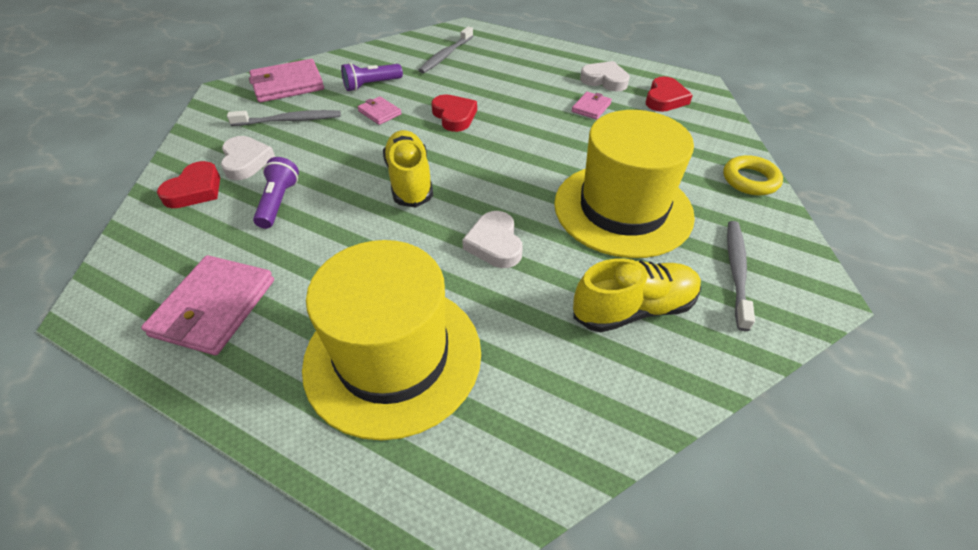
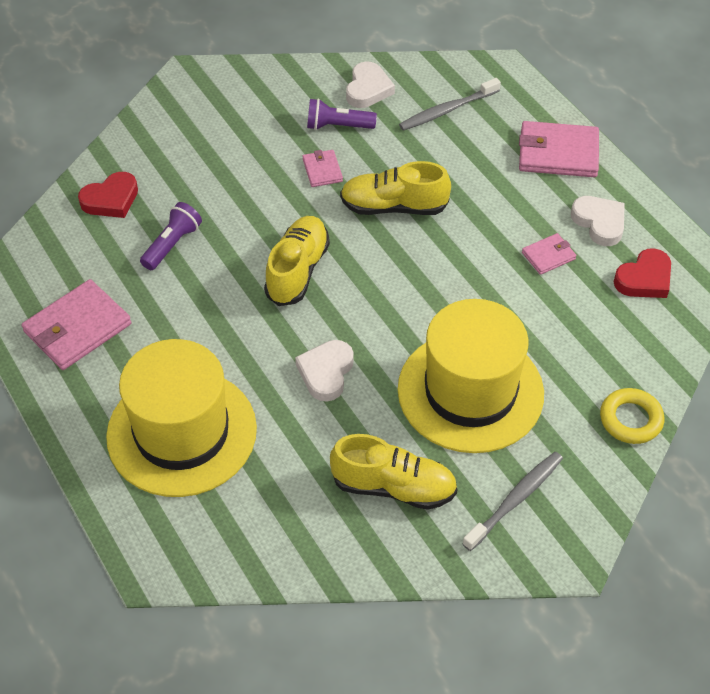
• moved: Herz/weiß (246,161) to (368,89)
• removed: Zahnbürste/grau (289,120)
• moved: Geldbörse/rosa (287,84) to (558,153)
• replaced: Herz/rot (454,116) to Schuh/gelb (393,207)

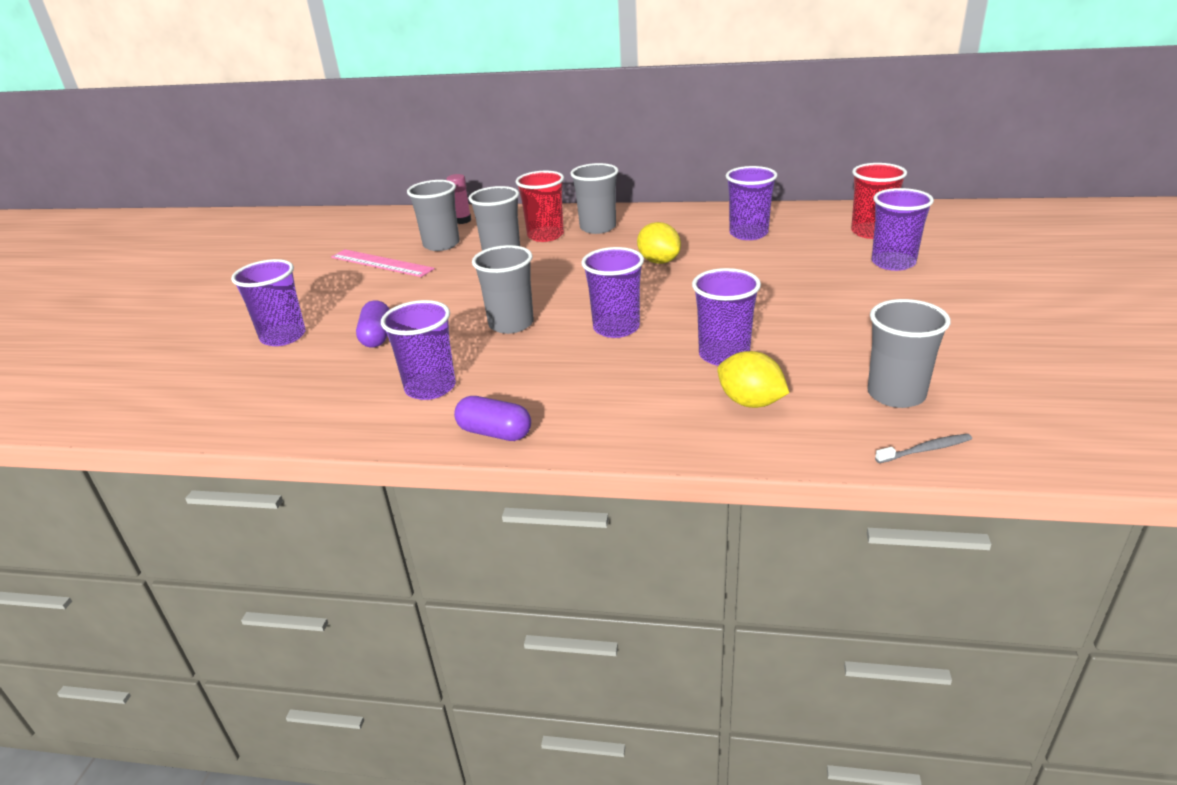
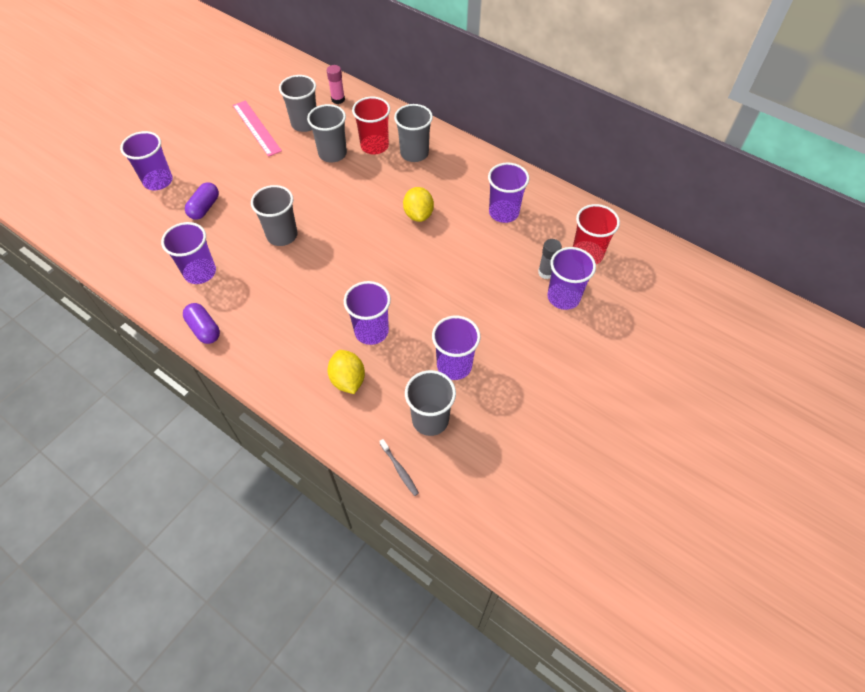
• moved: Becher/lila (616,328) to (454,365)
• turned: Zahnbürste/grau (925,450) = (399,469) 45 degrees clockwise
• added: Klebestift/grau (546,272)

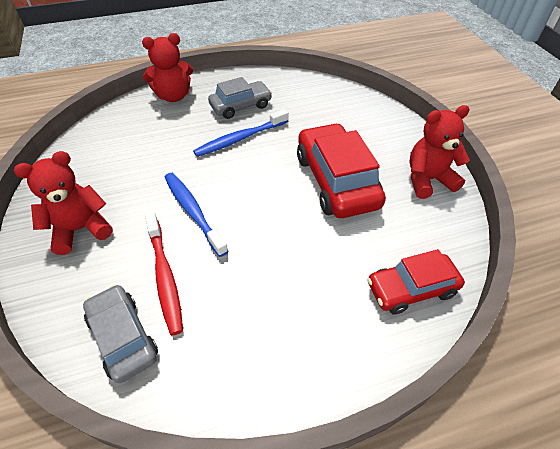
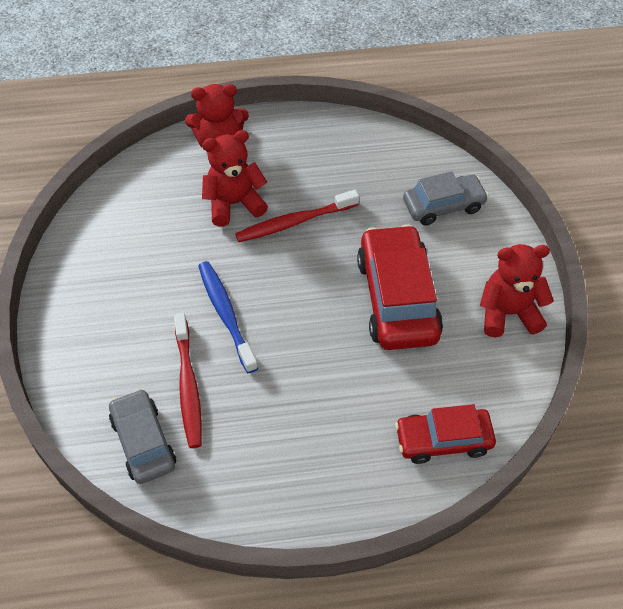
• moved: Teddybär/rot (81,229) to (234,204)
• recoloured: Zahnbürste/blau (240,139) to Zahnbürste/rot (294,222)
• moved: Auto/grau (241,106) to (443,205)

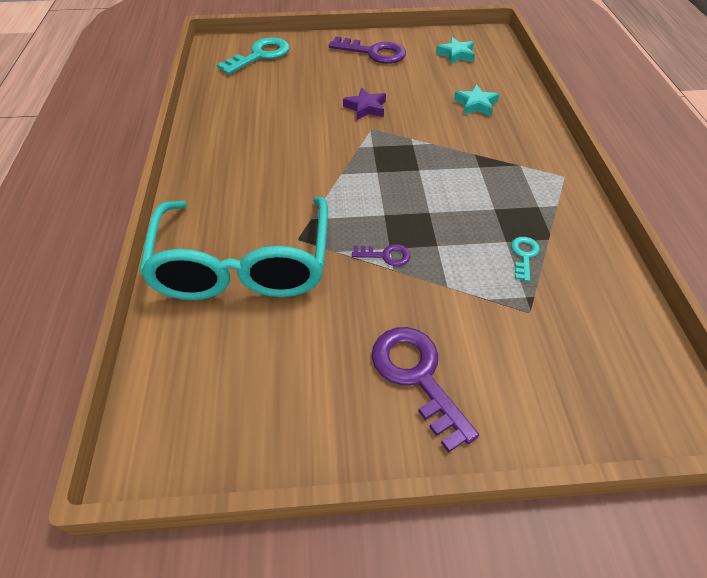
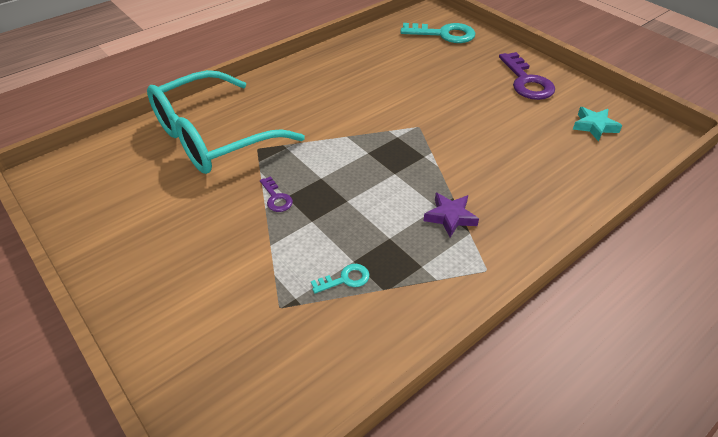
• moved: Stern/lila (366,108) to (450,217)
• removed: Schlüssel/lila (417,376)
• removed: Stern/türkis (476,105)

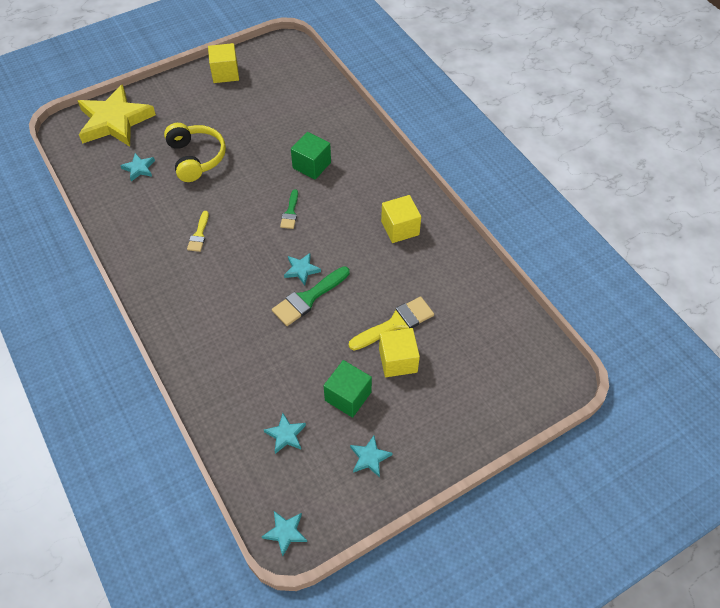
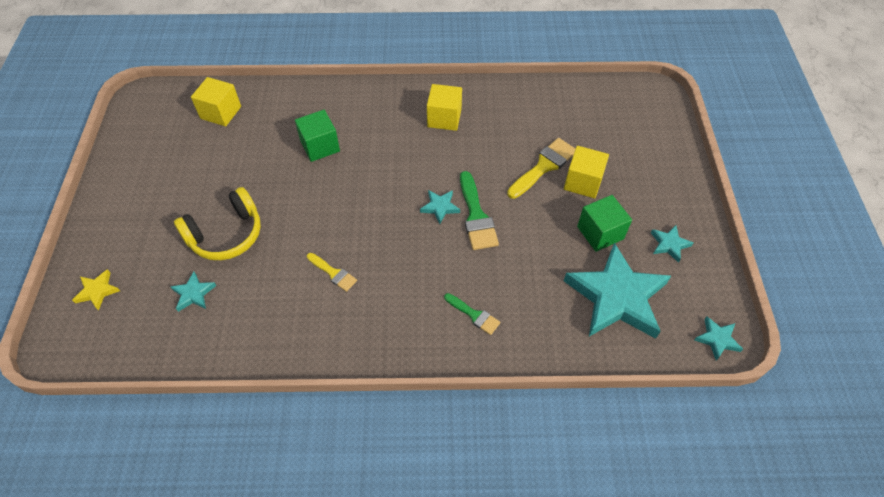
• resized: Stern/gelb (115,121) = (97,291) x0.42
• turned: Kopfhörer/gelb (196,158) = (226,235) 135 degrees clockwise
• moved: Kubus/gelb (225,73) to (221,112)
• resized: Stern/türkis (286,435) = (616,297) x2.39
• moved: Pinsel/grün (290,212) to (474,315)
• turned: Pinsel/gelb (396,323) = (544,166) 45 degrees clockwise

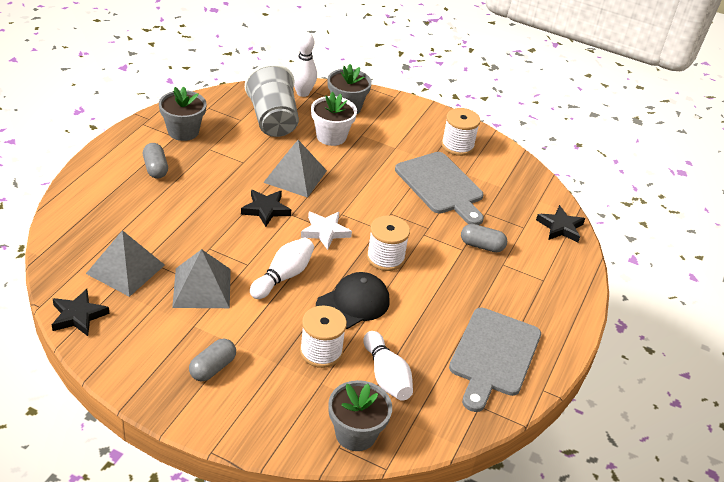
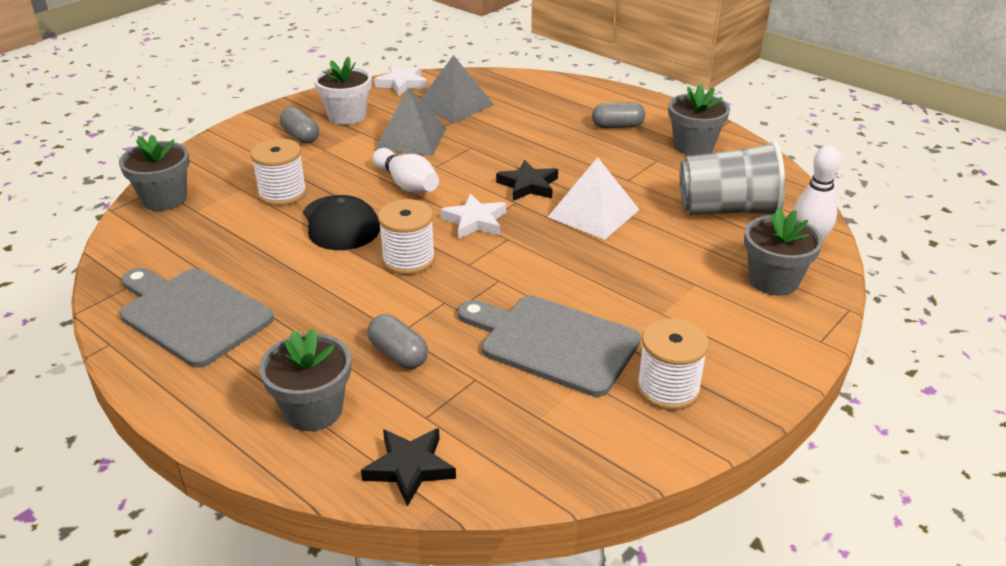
• recoloured: Stern/schwarz (78,316) to Stern/weiß (402,84)
• recoloured: Pyramide/grau (295,176) to Pyramide/weiß (593,213)
• moved: Blumentopf/weiß (331,136) to (347,116)
• removed: Bowlingkegel/weiß (386,376)
• turned: Schneidebrett/grau (441,186) = (553,342) 45 degrees clockwise
• turned: Kapsel/grau (482,246) = (398,354) 75 degrees counterclockwise
• added: Blumentopf/grau (313,410)

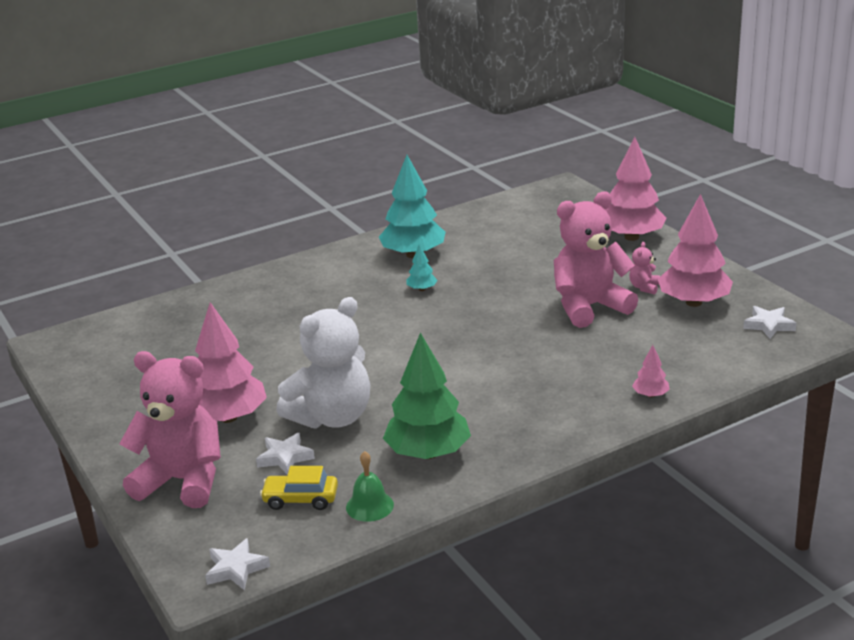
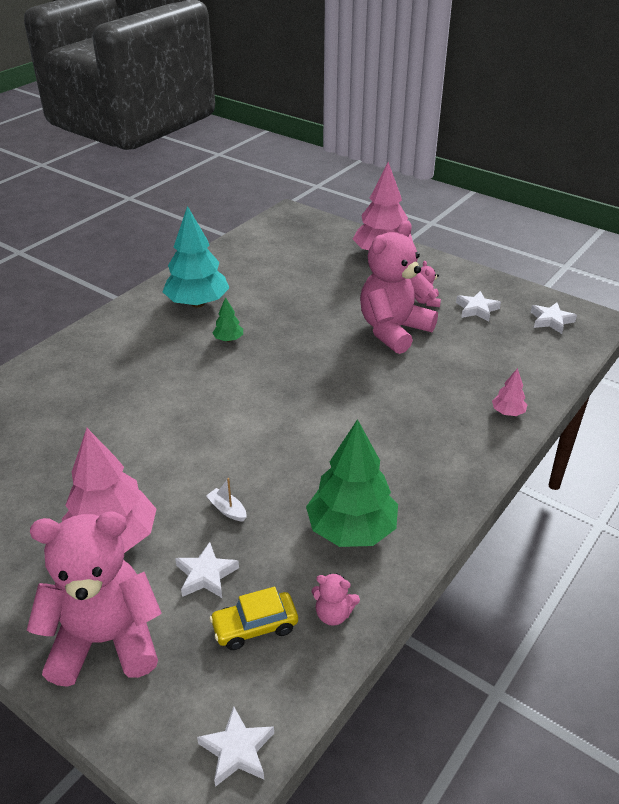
• replaced: Teddybär/weiß (332,417) to Boot/weiß (227,510)
• replaced: Glocke/grün (369,506) to Teddybär/rosa (333,614)
• recoloured: Baum/türkis (422,289) to Baum/grün (228,339)
• replaced: Baum/rosa (694,302) to Stern/weiß (476,309)

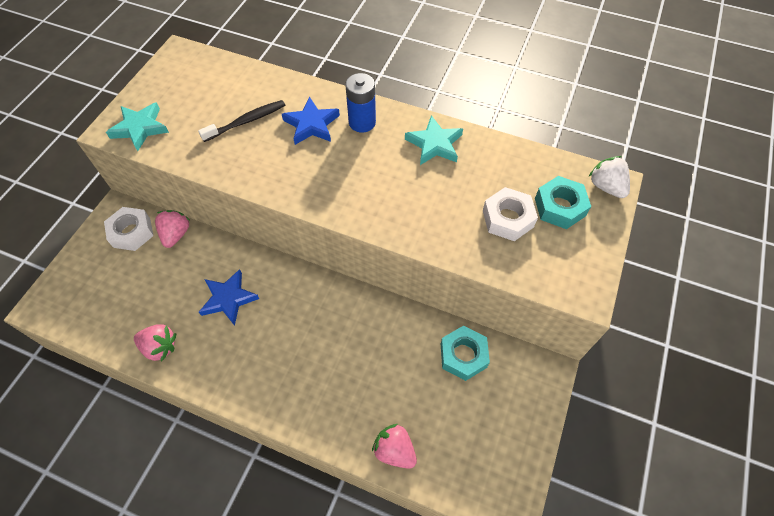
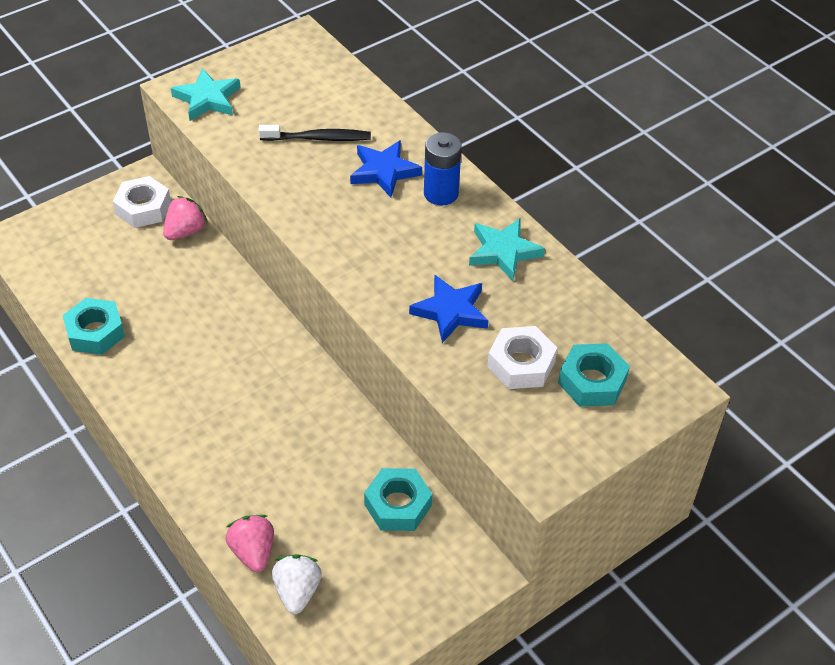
• replaced: Erdbeere/rosa (160,347) to Sechskantmutter/türkis (95,332)
• moved: Stern/blau (229,299) to (451,311)
• moved: Erdbeere/weiß (606,186) to (297,591)

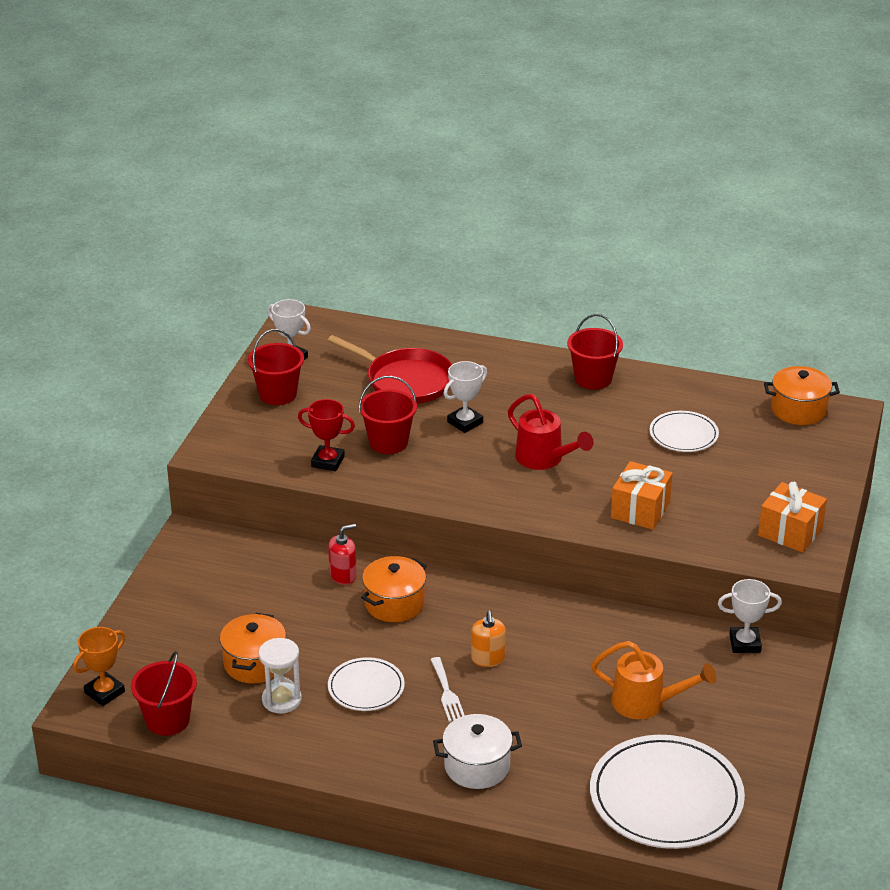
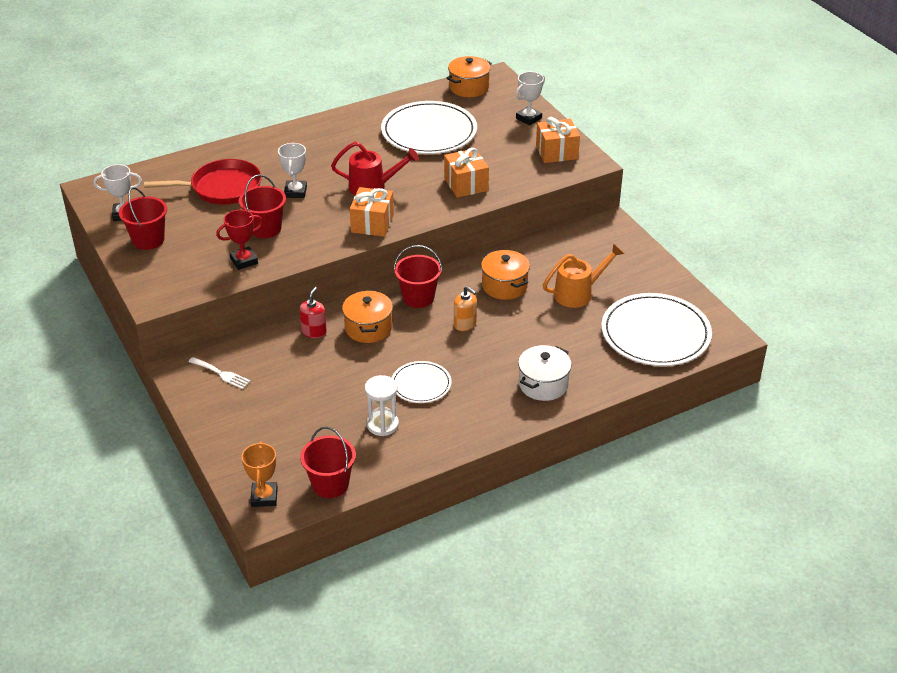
• moved: Kochtopf/orange (254,663) to (504,286)
• moved: Gabel/weiß (447,692) to (221,374)
• moved: Eimer/rot (593,379) to (418,297)
• resized: Teller/weiß (683,434) = (429,132) x1.89
• moved: Pokal/weiß (745,643) to (528,118)
• added: Geschenk/orange (372,223)

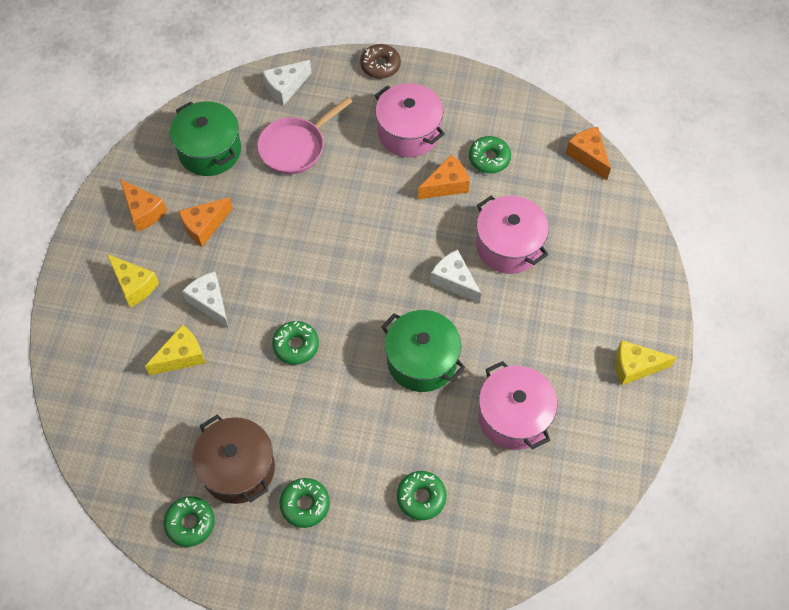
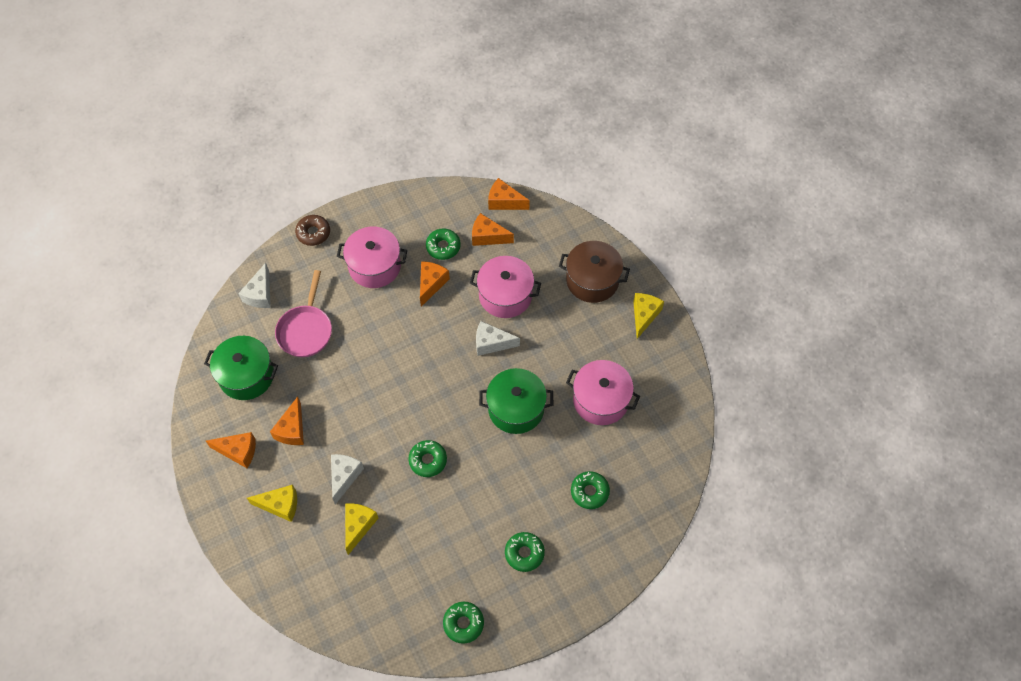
• turned: Käse/weiß (210,302) = (344,477) 90 degrees clockwise
• moved: Kochtopf/braun (238,468) to (592,280)
• turned: Käse/gelb (635,367) = (644,315) 150 degrees clockwise
• added: Käse/orange (487,236)

